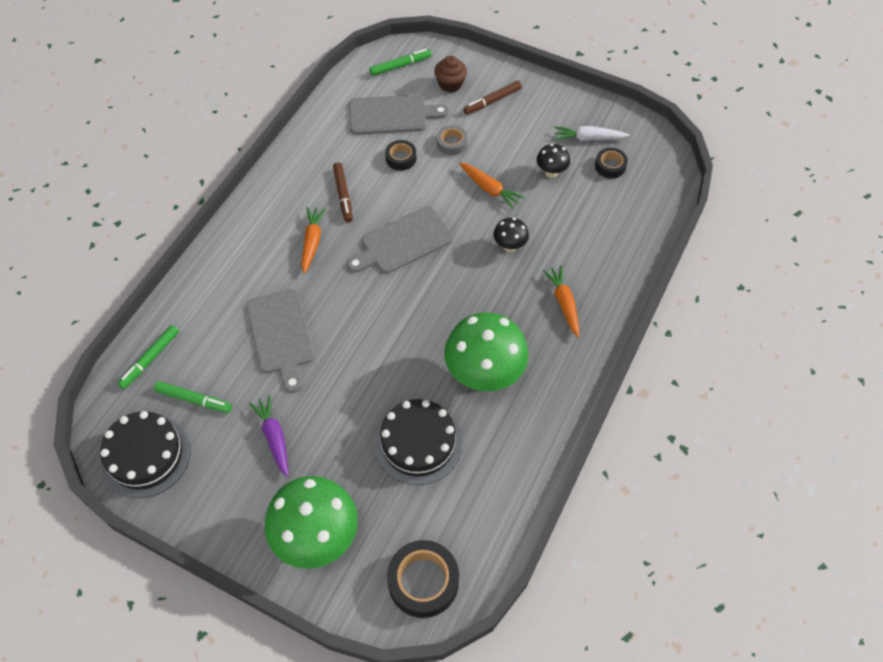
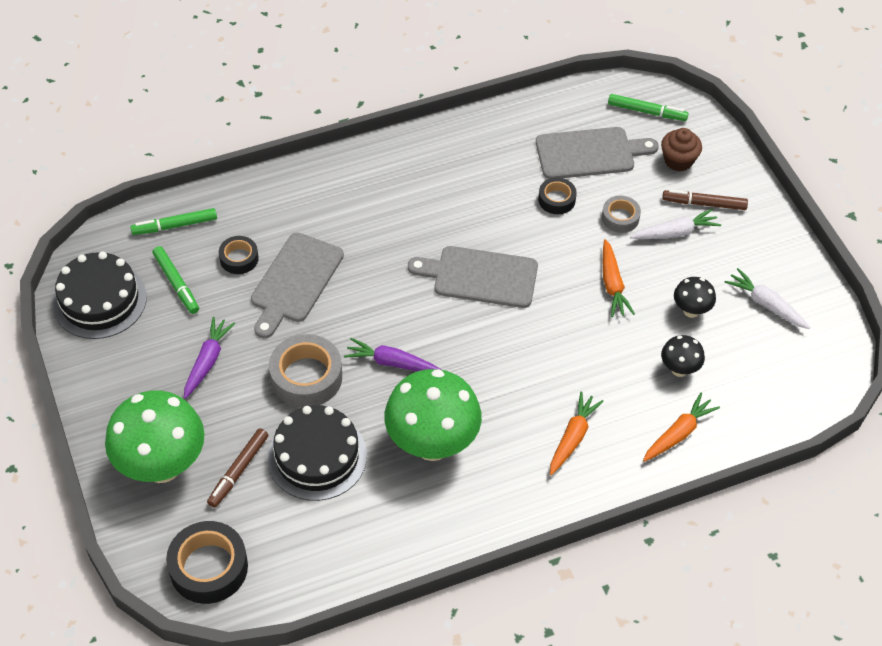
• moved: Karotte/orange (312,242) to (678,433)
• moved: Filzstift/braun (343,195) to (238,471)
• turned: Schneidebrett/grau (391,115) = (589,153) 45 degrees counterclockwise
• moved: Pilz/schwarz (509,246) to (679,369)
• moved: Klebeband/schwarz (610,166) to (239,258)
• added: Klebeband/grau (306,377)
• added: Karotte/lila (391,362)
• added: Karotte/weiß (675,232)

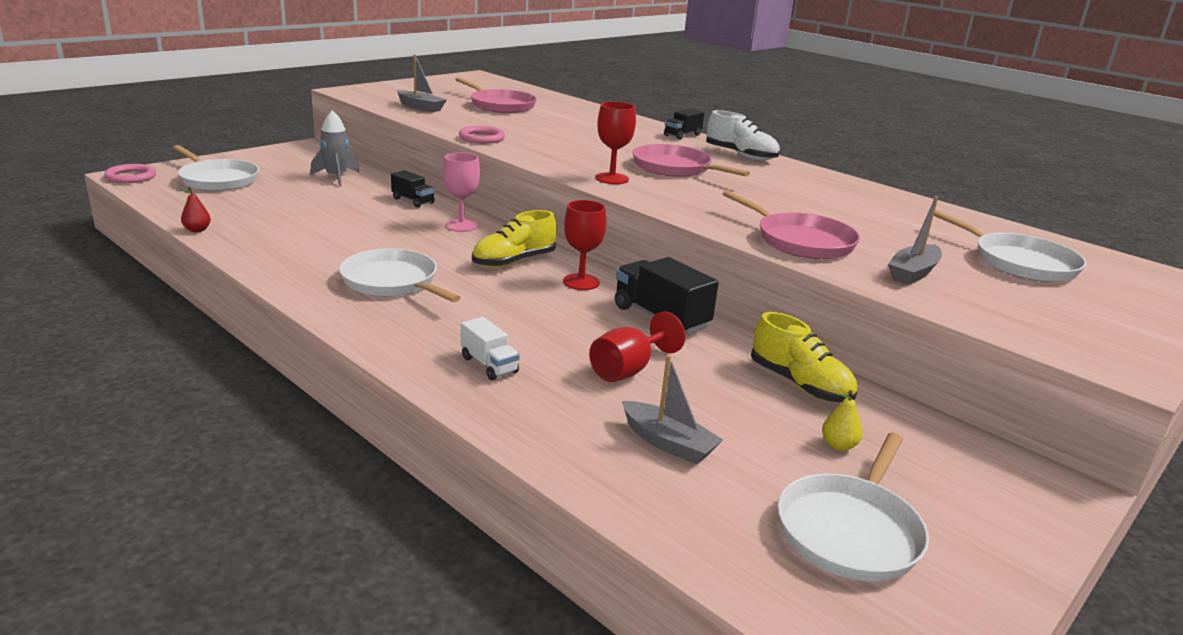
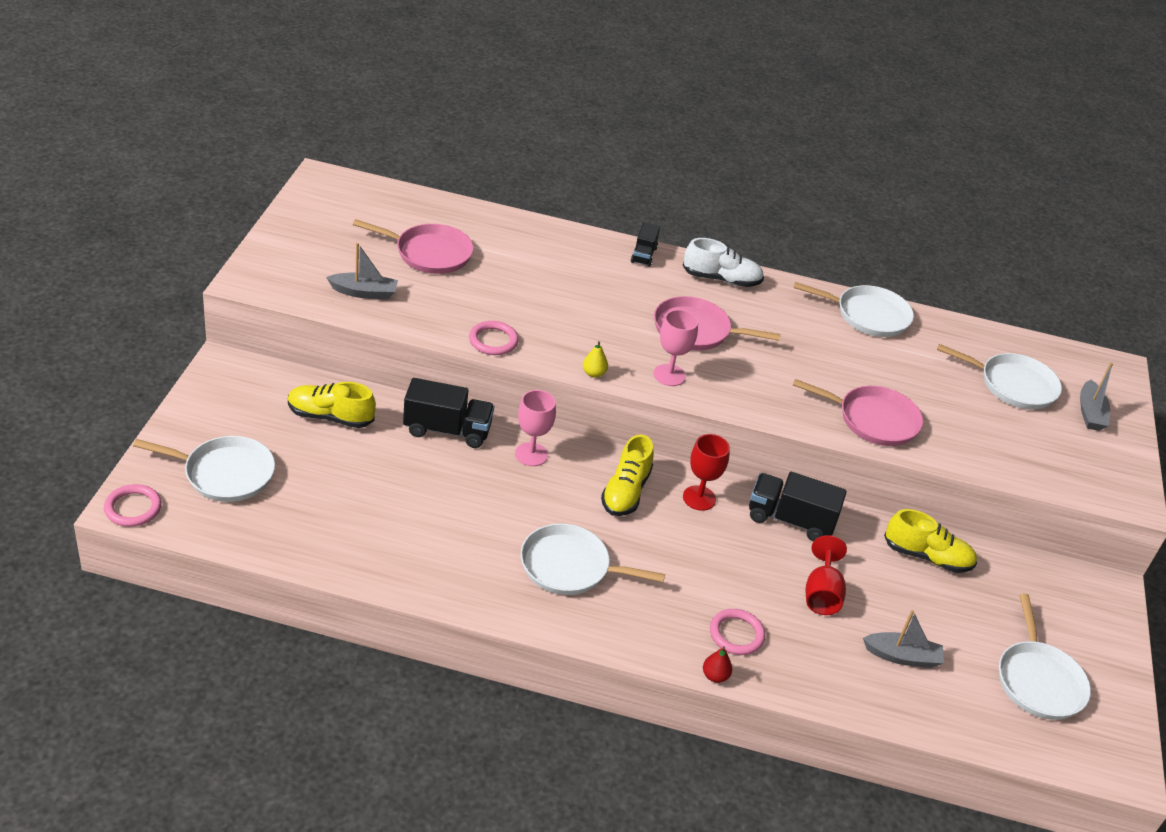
• moved: Birne/rot (197,230) to (715,676)
• replaced: Rakete/grau (336,177) to Schuh/gelb (330,417)
• resized: Lastwagen/schwarz (413,201) = (447,430) x1.72
• replaced: Lastwagen/weiß (489,365) to Ring/rosa (736,634)
• recoloured: Kelch/rot (612,178) to Kelch/rosa (669,375)
• moved: Birne/gelb (838,445) to (593,373)
• moved: Boot/grau (913,273) to (1090,413)
• added: Pfanne/weiß (868,315)

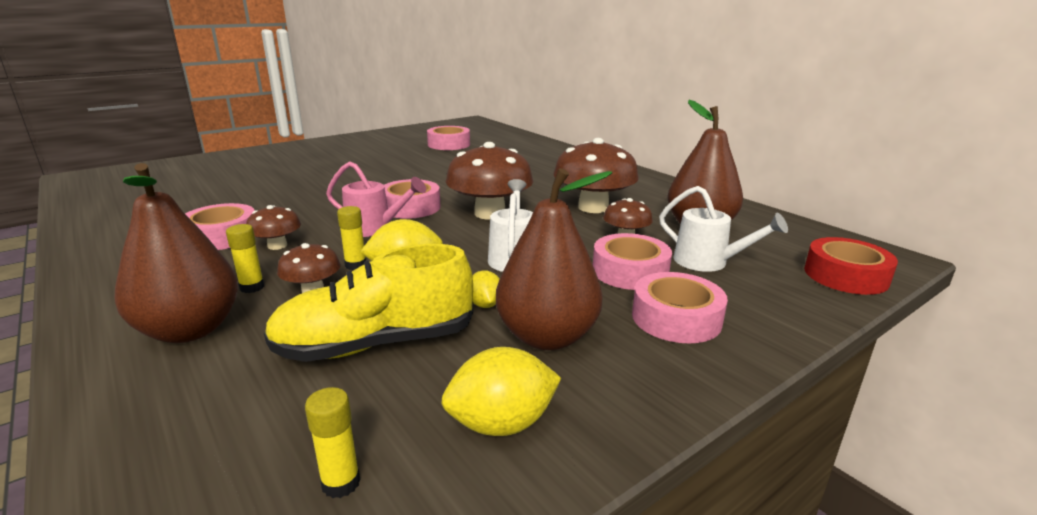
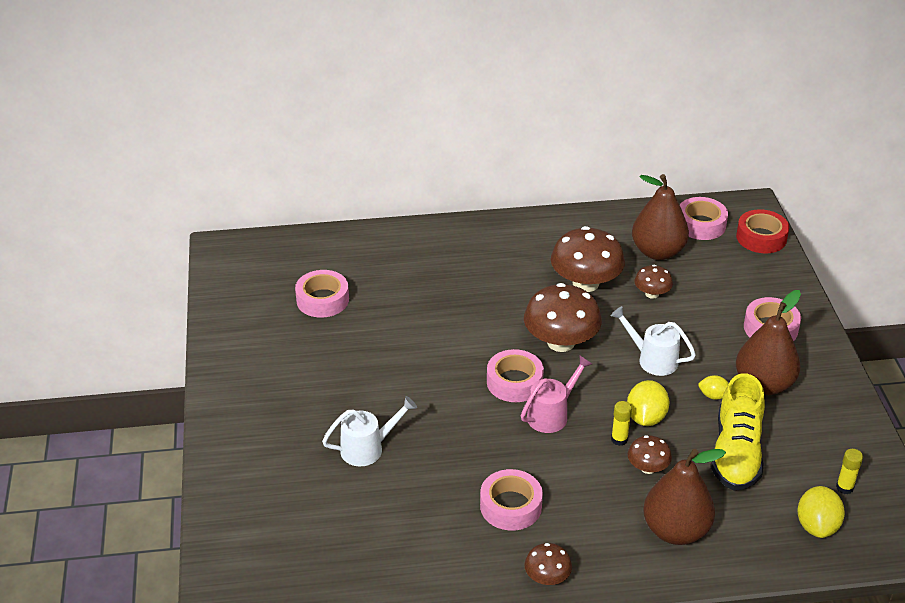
• removed: Klebestift/gelb (252,287)
• moved: Pilz/braun (277,245) to (547,577)
• moved: Zitrone/gelb (501,424) to (817,526)
• moved: Klebeband/rosa (630,271) to (701,224)
• moved: Gießkanne/weiß (708,262) to (368,448)

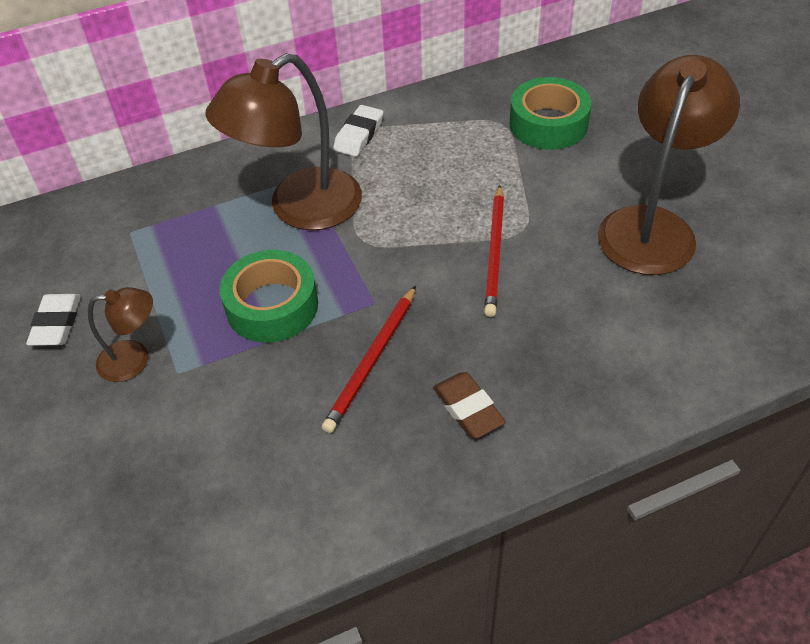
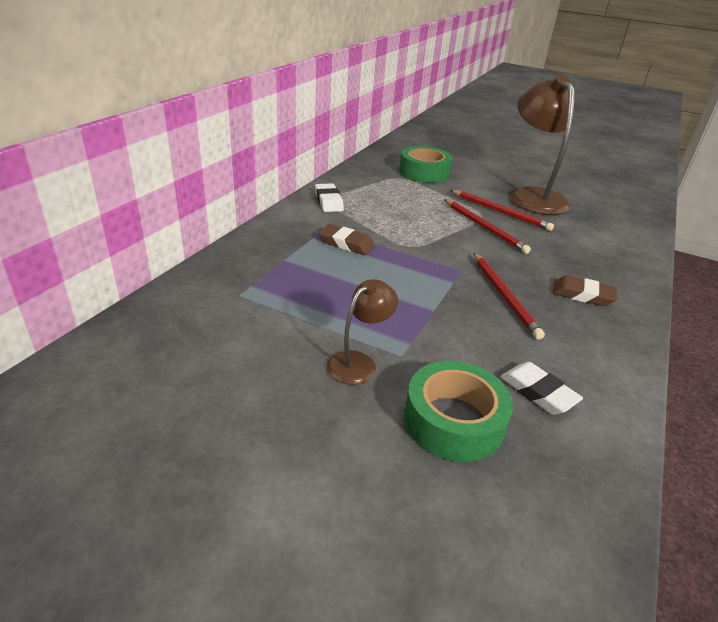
• moved: Radiergummi/weiß (57,323) to (538,392)
• replaced: Lampe/braun (299,209) to Radiergummi/braun (346,244)
• moved: Klebeband/grün (272,306) to (453,421)
• added: Bleistift/rot (500,212)

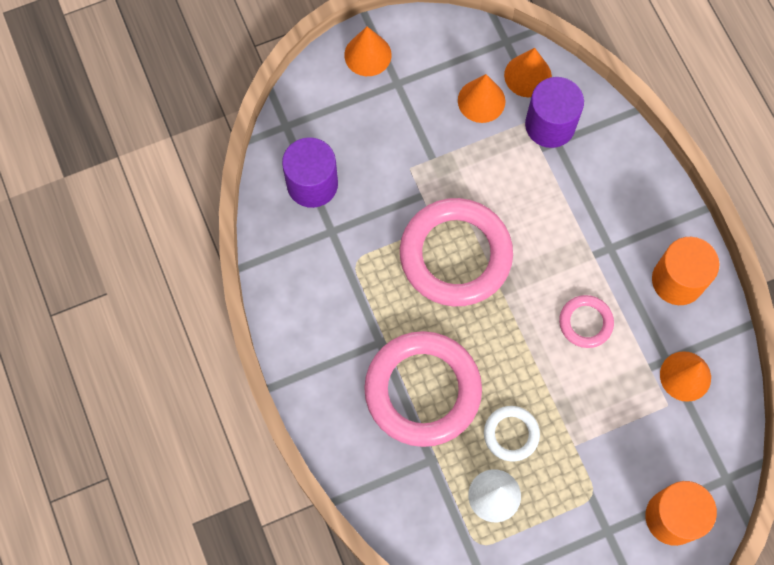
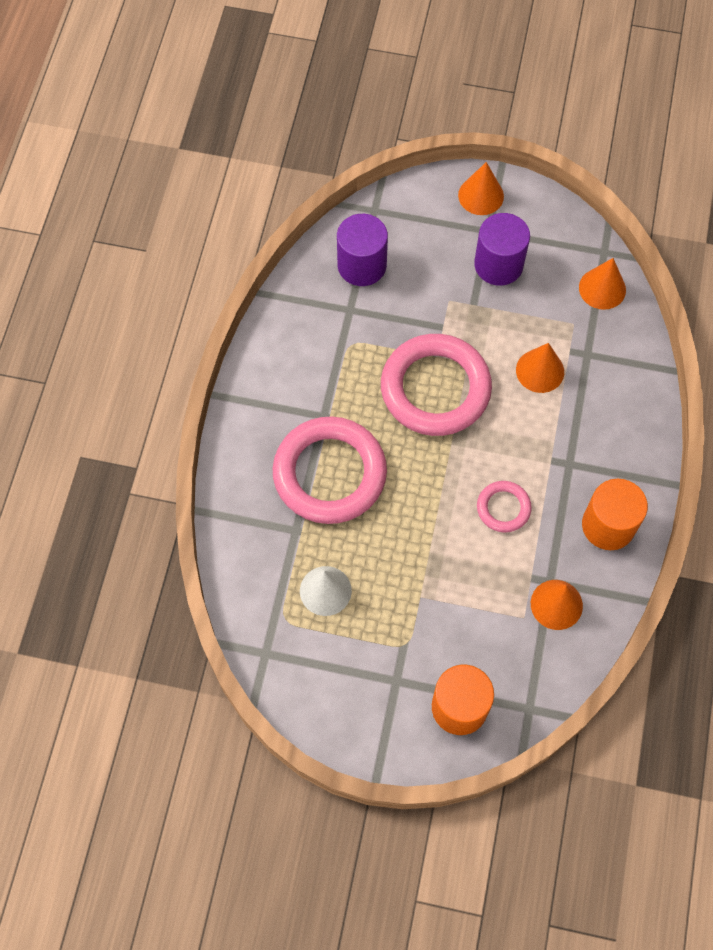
• moved: Kegel/orange (481,101) to (540,371)
• removed: Ring/weiß (511,434)
• moved: Vollzylinder/lila (550,125) to (498,264)

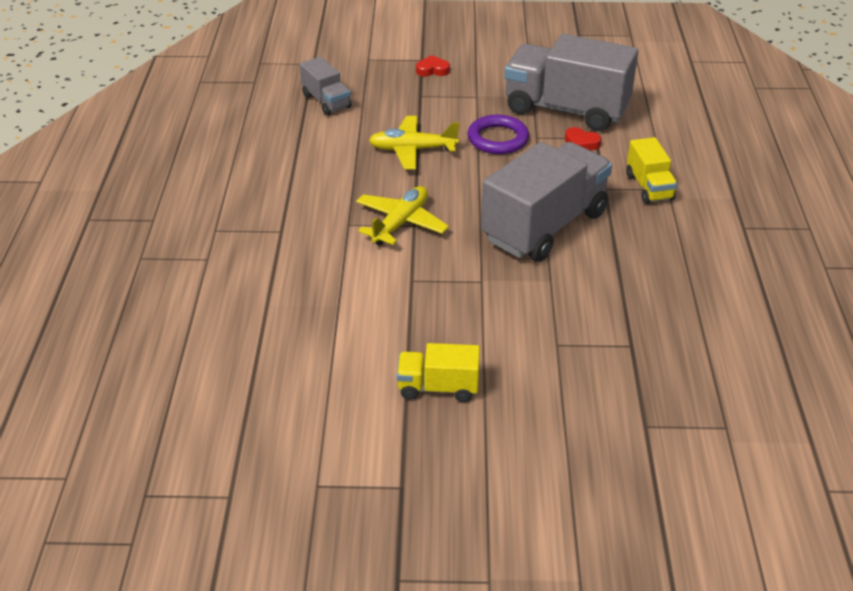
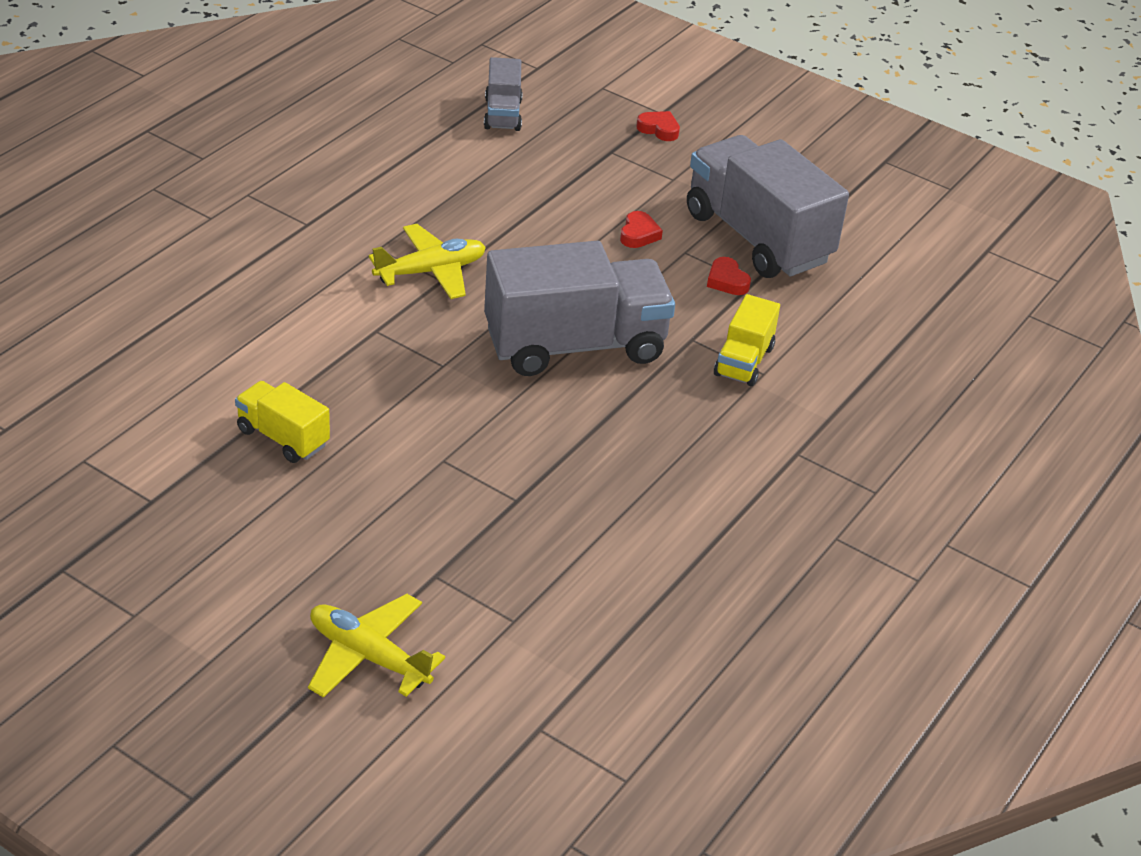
• moved: Flugzeug/gelb (412,150) to (368,656)
• replaced: Ring/lila (498,139) to Herz/rot (638,234)

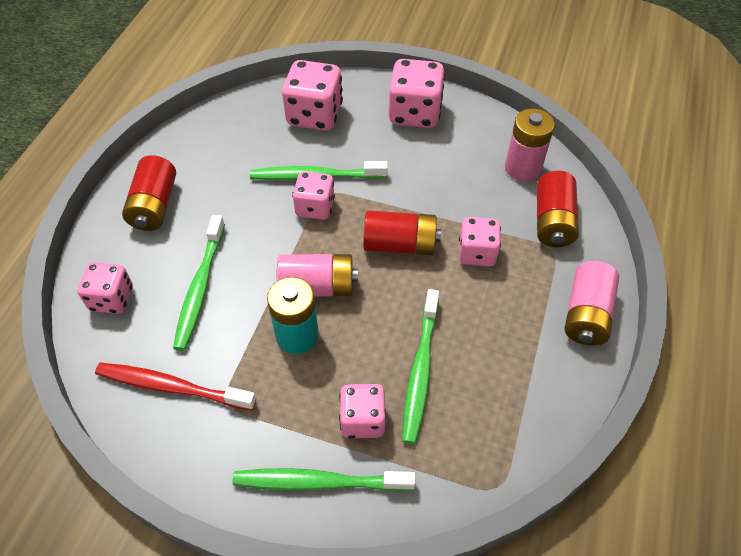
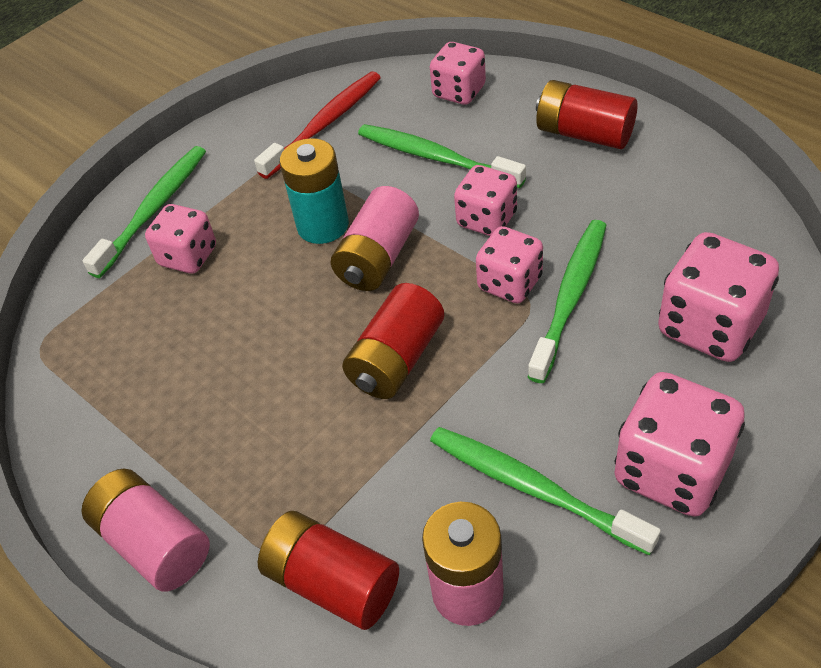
• moved: Zahnbürste/grün (420,370) to (534,488)
• moved: Spielwürfel/rosa (477,253) to (487,219)

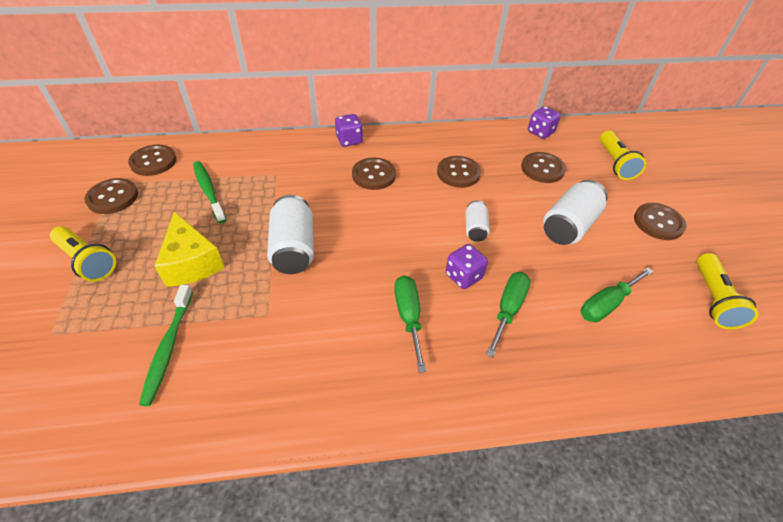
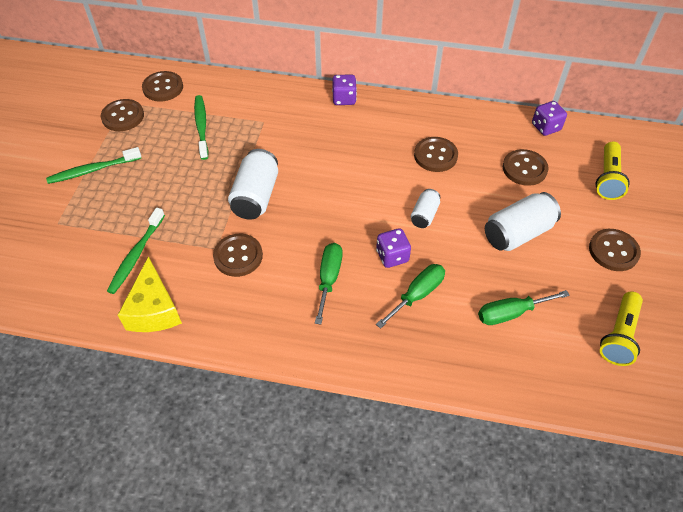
• replaced: Taschenlampe/gelb (87,261) to Zahnbürste/grün (93,170)
• moved: Käse/gelb (192,262) to (154,310)
• moved: Knopf/braun (373,175) to (238,256)

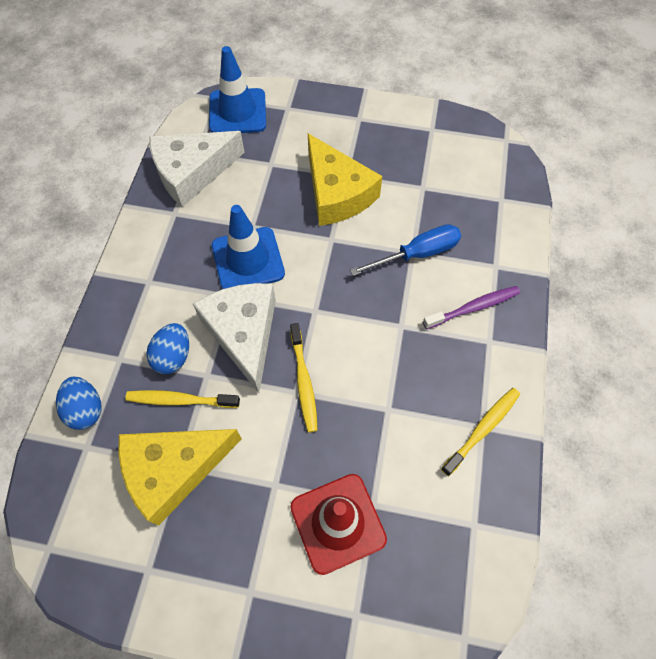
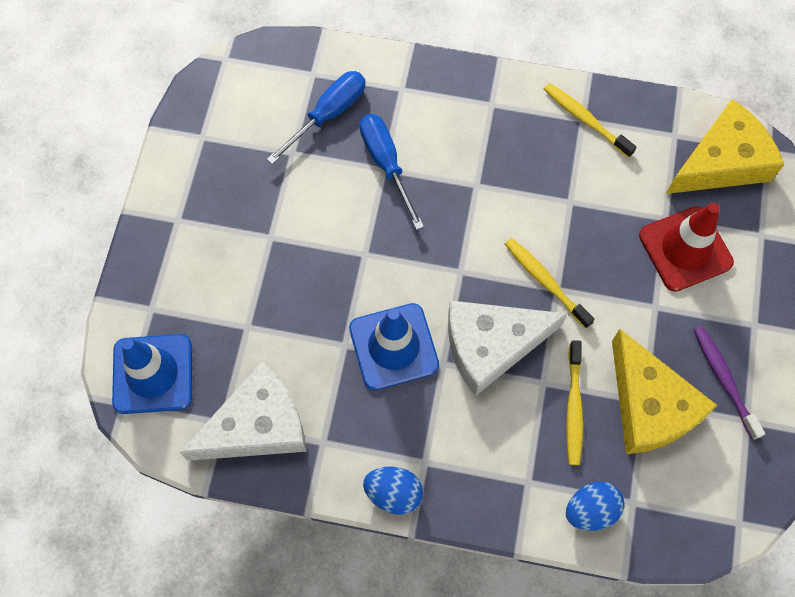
• moved: Ei/blau (173,356) to (393,493)
• turned: Käse/weiß (192,173) = (257,426) 90 degrees counterclockwise
• turned: Zahnbürste/gelb (303,381) = (545,281) 120 degrees counterclockwise
• moved: Käse/gelb (337,193) to (722,162)
• moved: Zahnbürste/lila (473,307) to (724,380)
• added: Schraubenzieher/blau (328,114)

